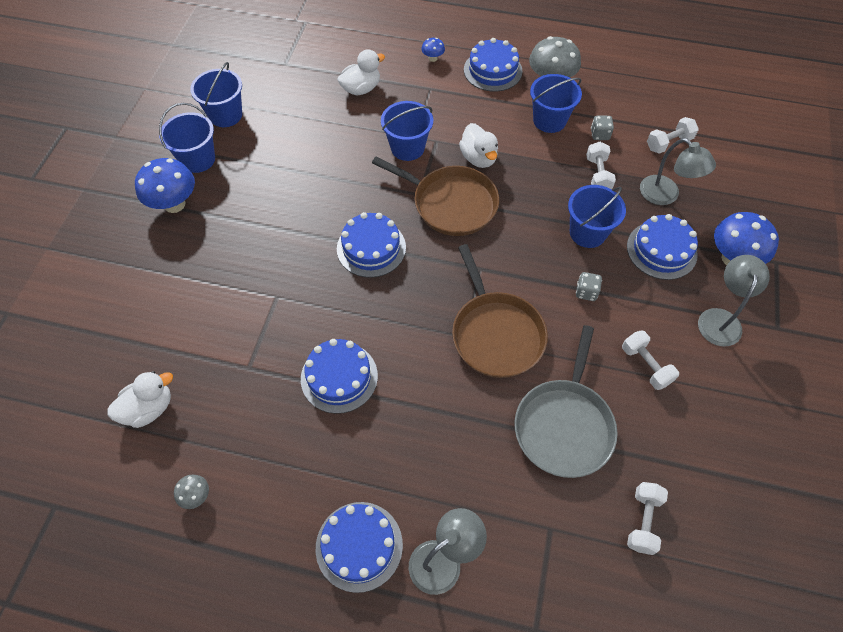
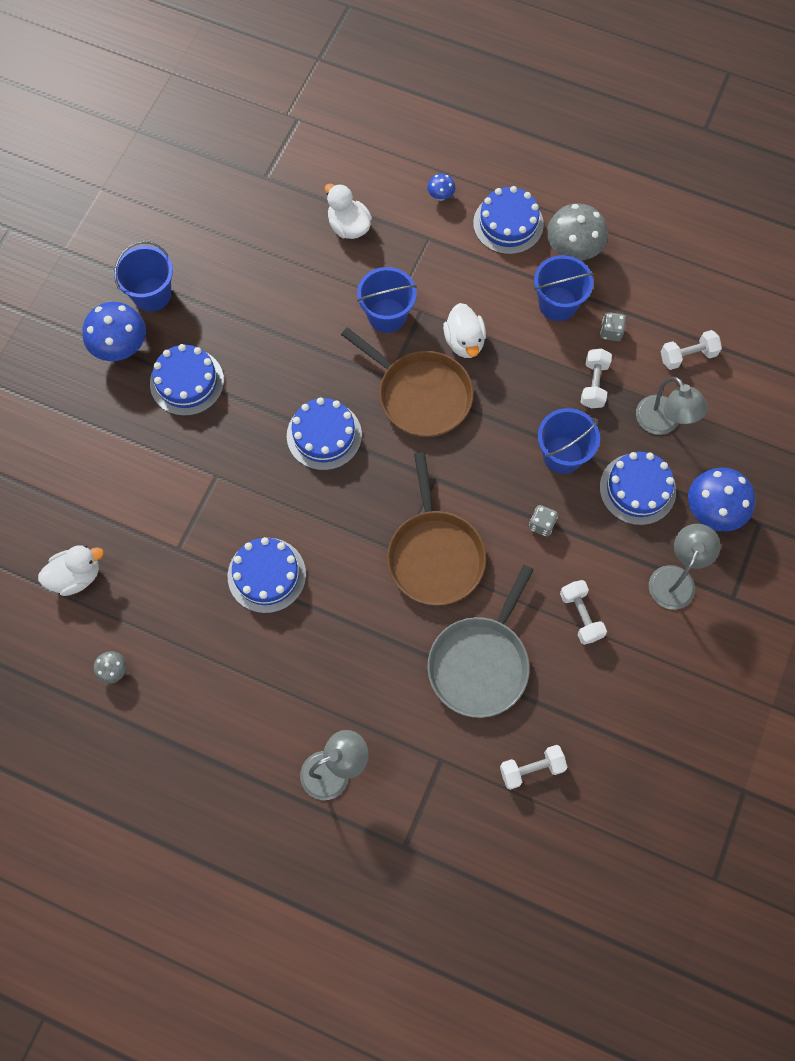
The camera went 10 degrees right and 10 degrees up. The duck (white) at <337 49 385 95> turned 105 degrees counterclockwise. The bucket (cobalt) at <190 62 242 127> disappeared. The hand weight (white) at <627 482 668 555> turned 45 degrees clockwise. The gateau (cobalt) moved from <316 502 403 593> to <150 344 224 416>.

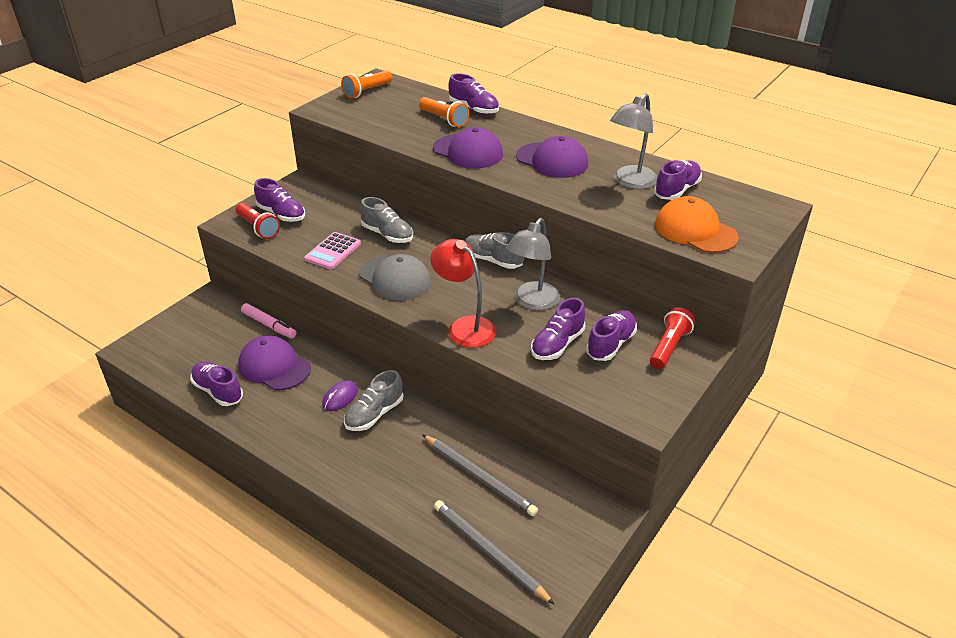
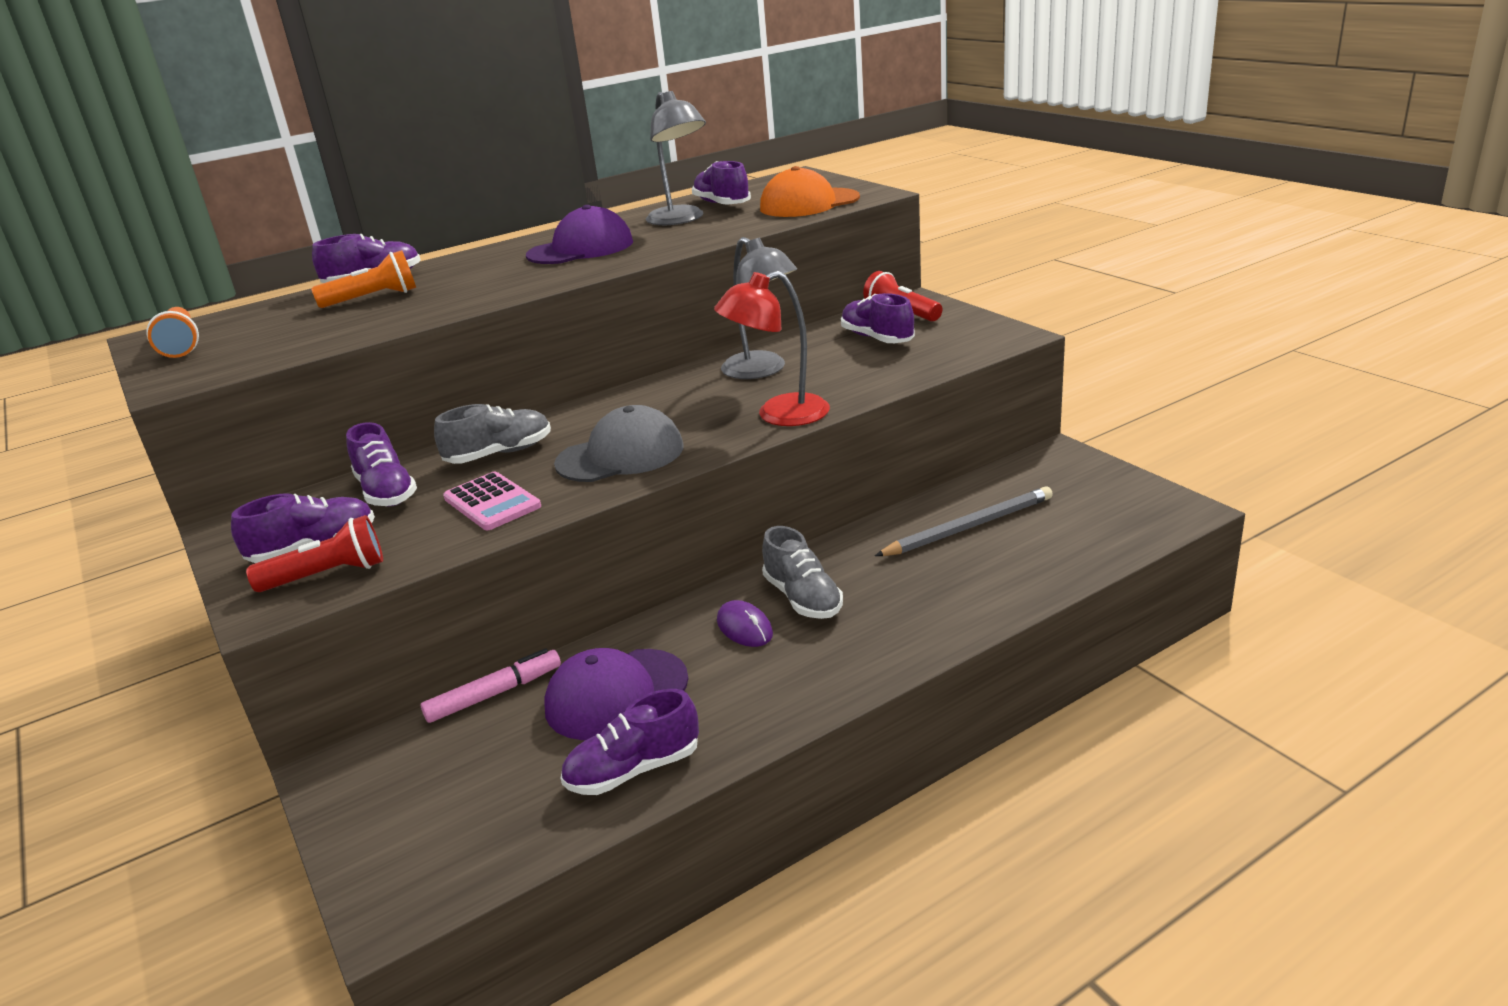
The camera went 65 degrees left and 10 degrees down. The cap (royal purple) at <433 127 503 168> disappeared. The lace-up shoe (gray) at <465 232 525 269> disappeared. The lace-up shoe (royal purple) moved from <531 298 585 360> to <346 422 417 506>. The wooden pencil (gray) at <434 500 555 605> disappeared.

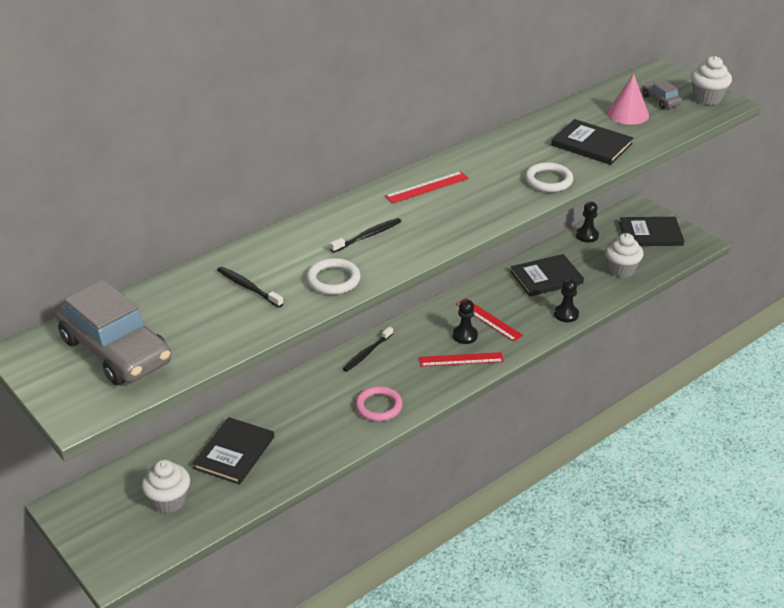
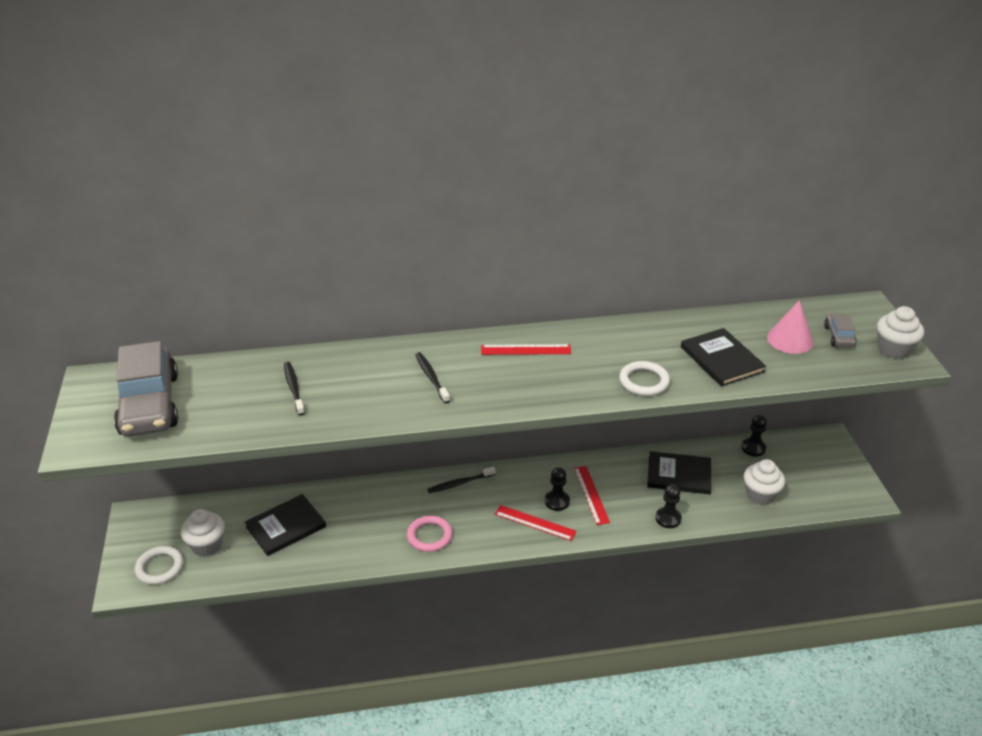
The camera went 30 degrees right and 0 degrees up. The hardcover (ebony) at <619 217 684 246> disappeared. The dental brush (ebony) at <330 218 401 253> turned 105 degrees counterclockwise. The torus (white) moved from <306 258 361 295> to <135 546 183 585>.

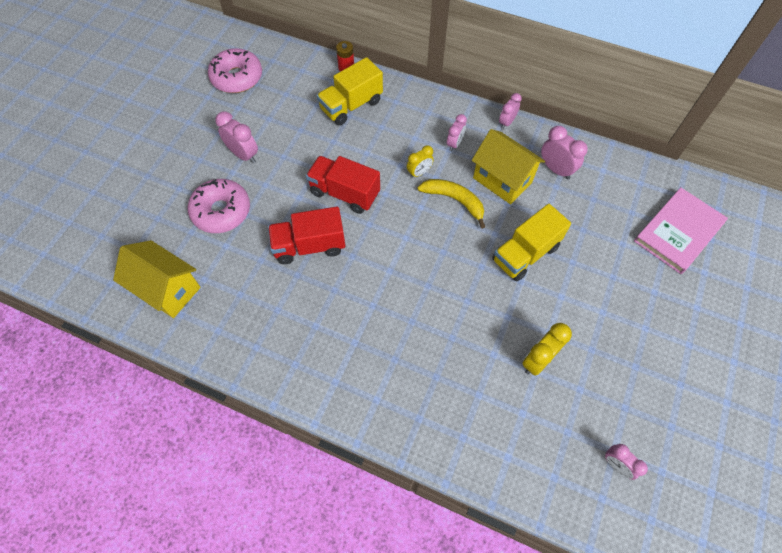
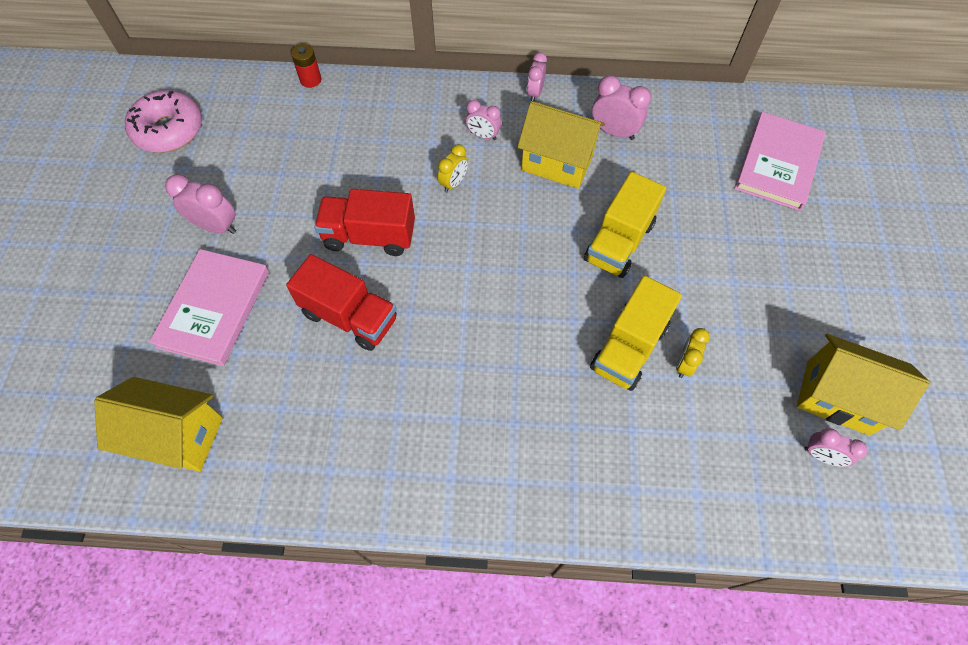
The camera went 20 degrees left and 0 degrees up. The lorry (bright yellow) moved from <317 57 383 125> to <590 276 682 391>. The alarm clock (rose-pink) at <447 114 467 151> turned 105 degrees clockwise. The glazed donut (rose-pink) at <188 179 250 233> was replaced by the hardcover (rose-pink) at <149 249 269 366>. The banana fruit (bright yellow) at <417 179 485 229> disappeared. The lorry (scarlet) at <268 207 345 264> turned 120 degrees counterclockwise. The alarm clock (bright yellow) at <522 323 572 376> changed to 0.66 times the size. The toy house (bright yellow) at <797 334 930 436> appeared.

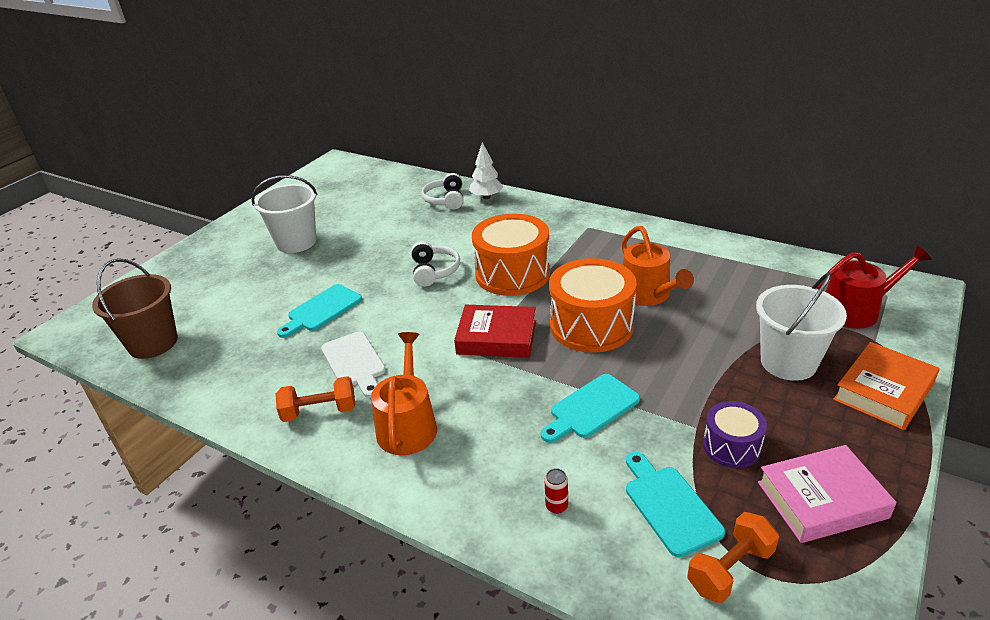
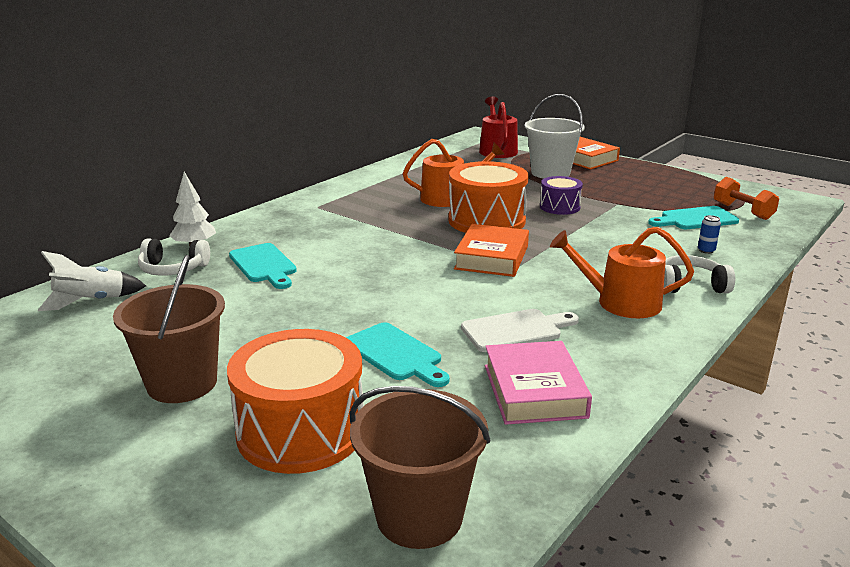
The camera went 85 degrees left and 10 degrees down. The bucket (white) at <252 175 318 253> became the bucket (russet) at <113 255 225 403>. The toy drum (orange) moved from <472 214 550 296> to <227 329 364 474>. The headphones (white) moved from <411 241 460 287> to <664 255 735 293>. The hardcover (scarlet) at <454 305 536 358> became the hardcover (orange) at <454 224 529 277>. The bread board (teal) moved from <541 374 640 443> to <229 243 297 289>. The hand weight (orange) at <276 376 355 422> disappeared. The toy drum (royal purple) moved from <703 401 767 468> to <540 176 583 215>. The hardcover (rose-pink) moved from <758 445 896 543> to <485 341 592 425>. The can (scarlet) at <545 468 568 514> became the can (cobalt) at <698 215 721 254>. The rocket (white) at <38 251 146 311> appeared.

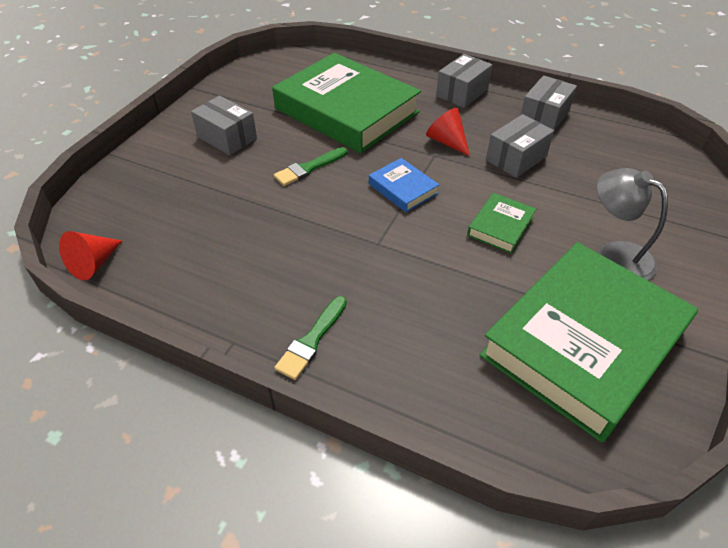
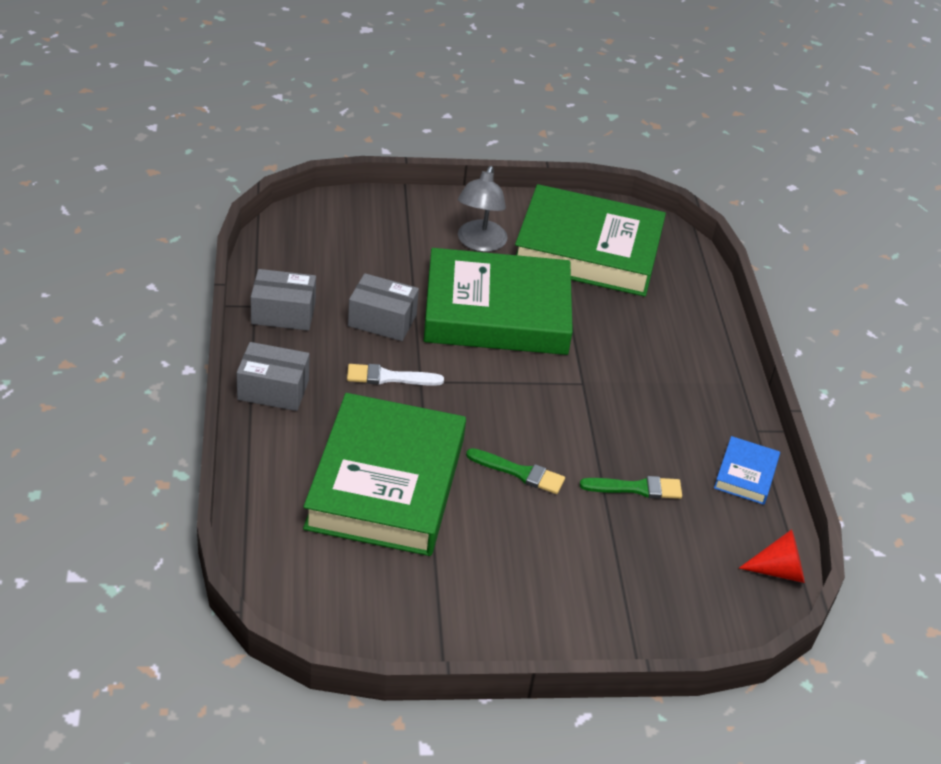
The camera went 125 degrees left and 5 degrees down. The package (gray) at <191 96 257 155> disappeared. The cone shape (scarlet) at <426 108 470 156> was replaced by the paint brush (white) at <347 364 444 386>. The hardcover (cobalt) moved from <369 158 439 213> to <714 436 780 505>. The hardcover (emerald) at <467 193 536 254> changed to 2.38 times the size. The paint brush (emerald) moved from <274 296 347 380> to <580 476 682 499>.

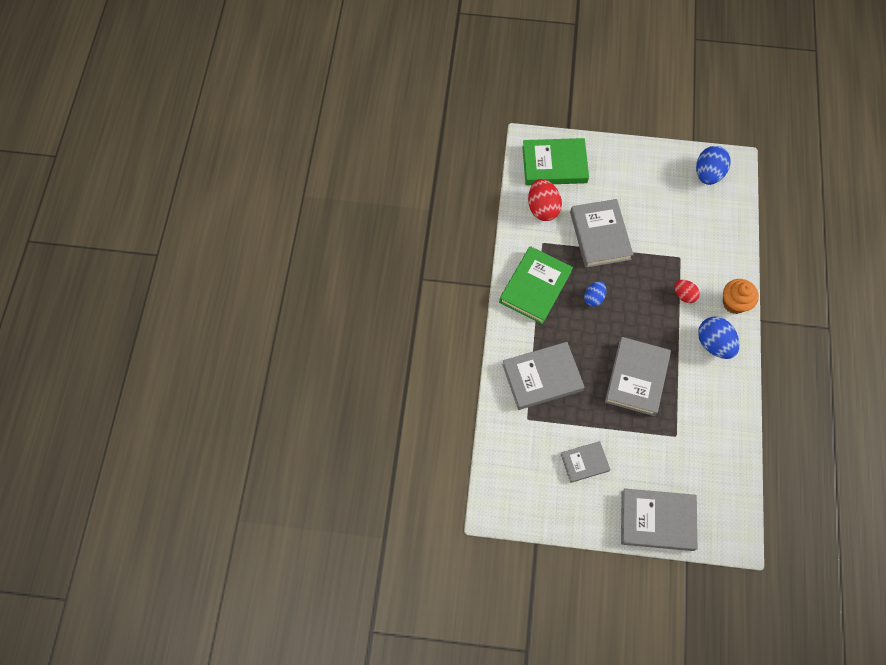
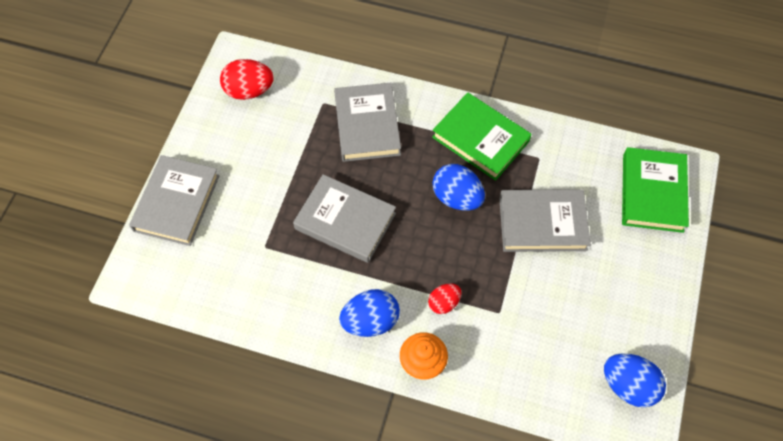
The camera went 100 degrees right and 5 degrees down. The egg (scarlet) moved from <528 179 562 221> to <220 59 274 100>. The egg (cobalt) at <584 281 606 307> changed to 1.66 times the size. The hardcover (gray) at <561 441 611 483> disappeared.

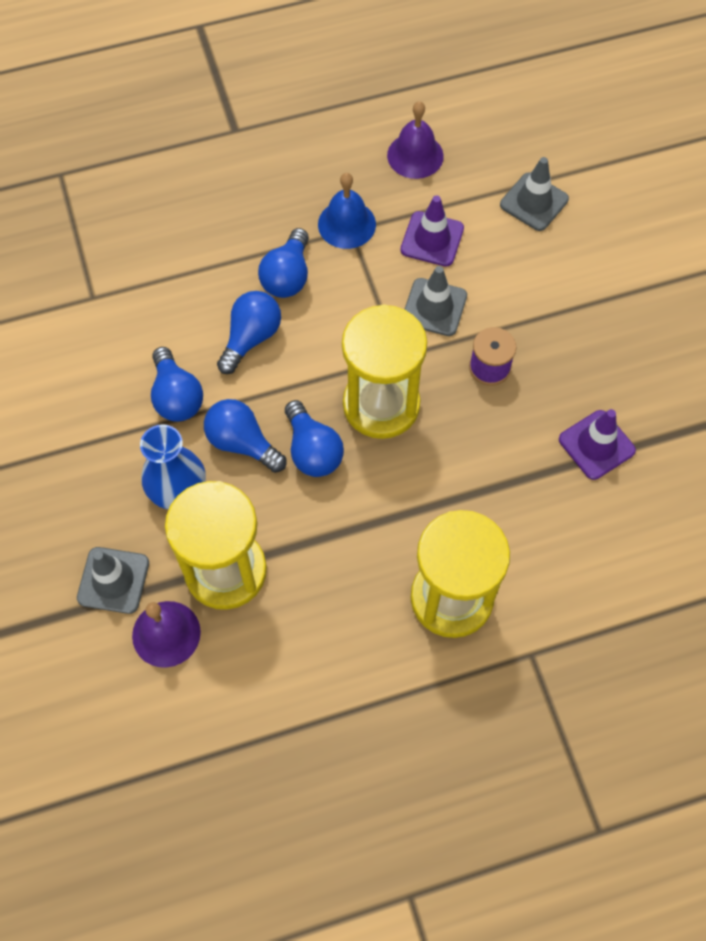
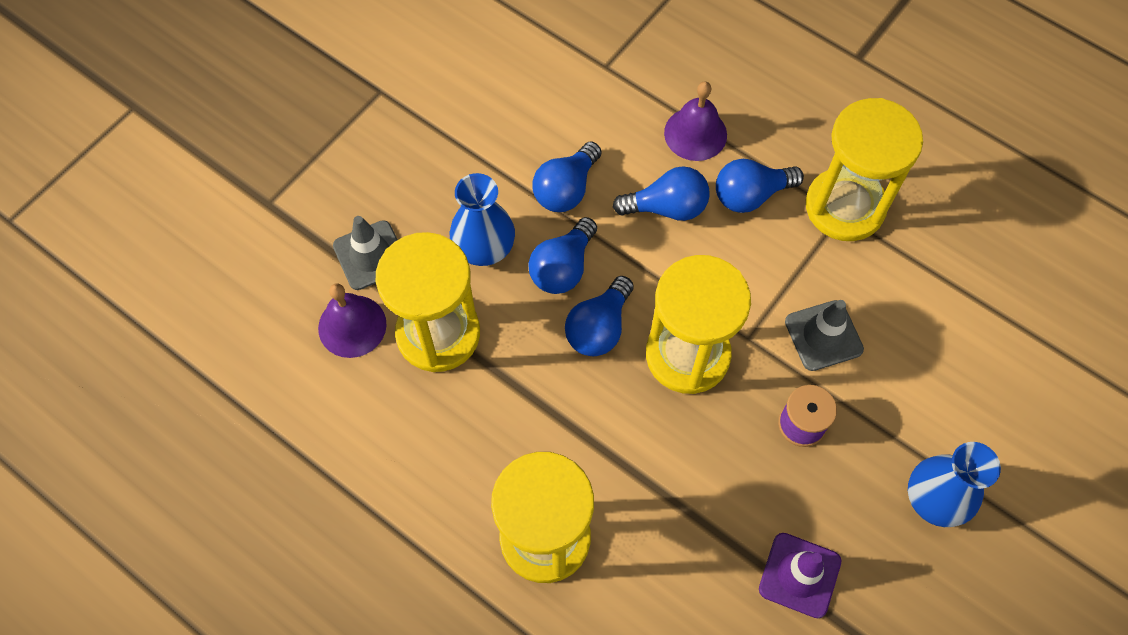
The camera went 55 degrees right and 0 degrees up. The hand bell (royal purple) moved from <387 101 444 179> to <664 82 727 161>. The road cone (gray) at <500 157 569 231> disappeared. The hand bell (cobalt) at <318 173 376 249> was replaced by the hourglass (bright yellow) at <806 98 923 241>. The road cone (royal purple) at <400 195 464 267> disappeared. The bulb (cobalt) at <204 399 287 473> turned 150 degrees counterclockwise. The vase (cobalt) at <908 442 1001 527> appeared.

